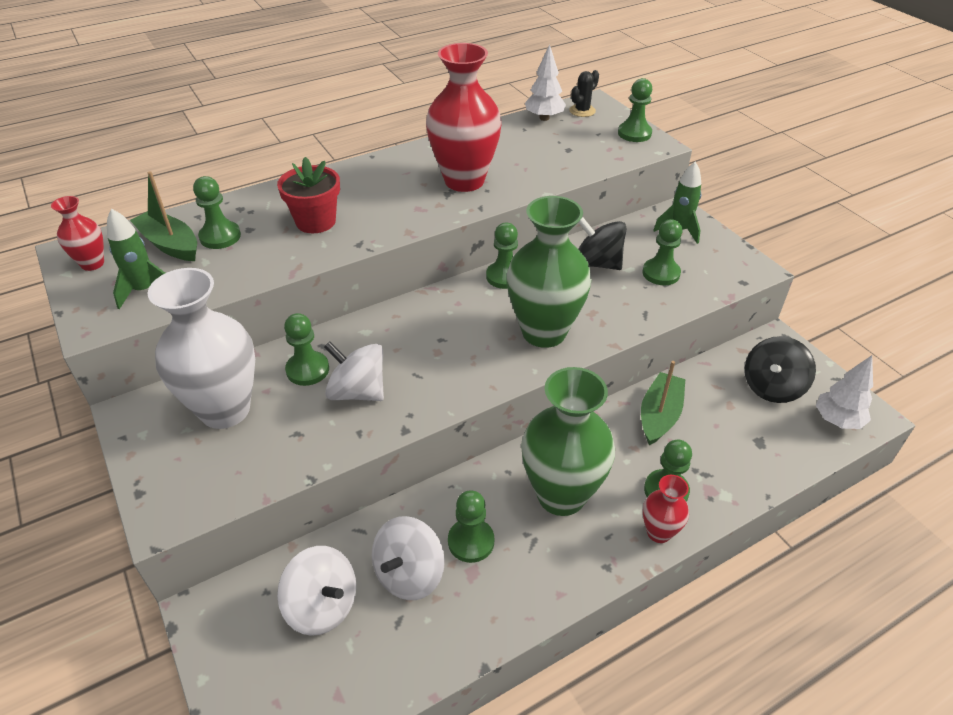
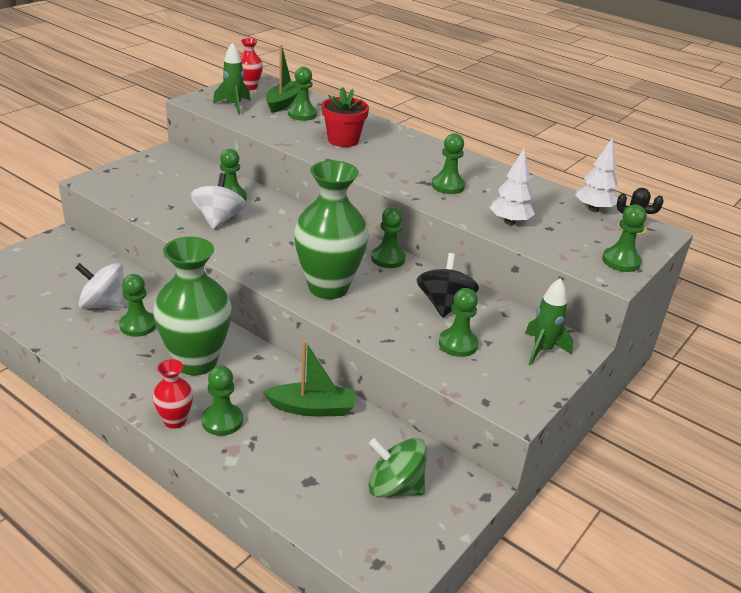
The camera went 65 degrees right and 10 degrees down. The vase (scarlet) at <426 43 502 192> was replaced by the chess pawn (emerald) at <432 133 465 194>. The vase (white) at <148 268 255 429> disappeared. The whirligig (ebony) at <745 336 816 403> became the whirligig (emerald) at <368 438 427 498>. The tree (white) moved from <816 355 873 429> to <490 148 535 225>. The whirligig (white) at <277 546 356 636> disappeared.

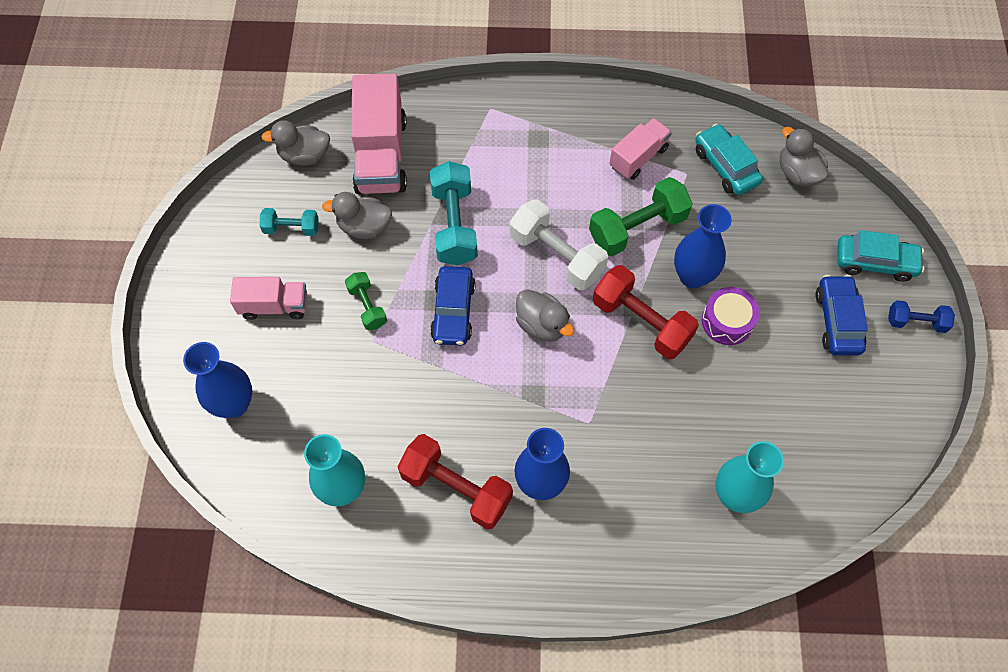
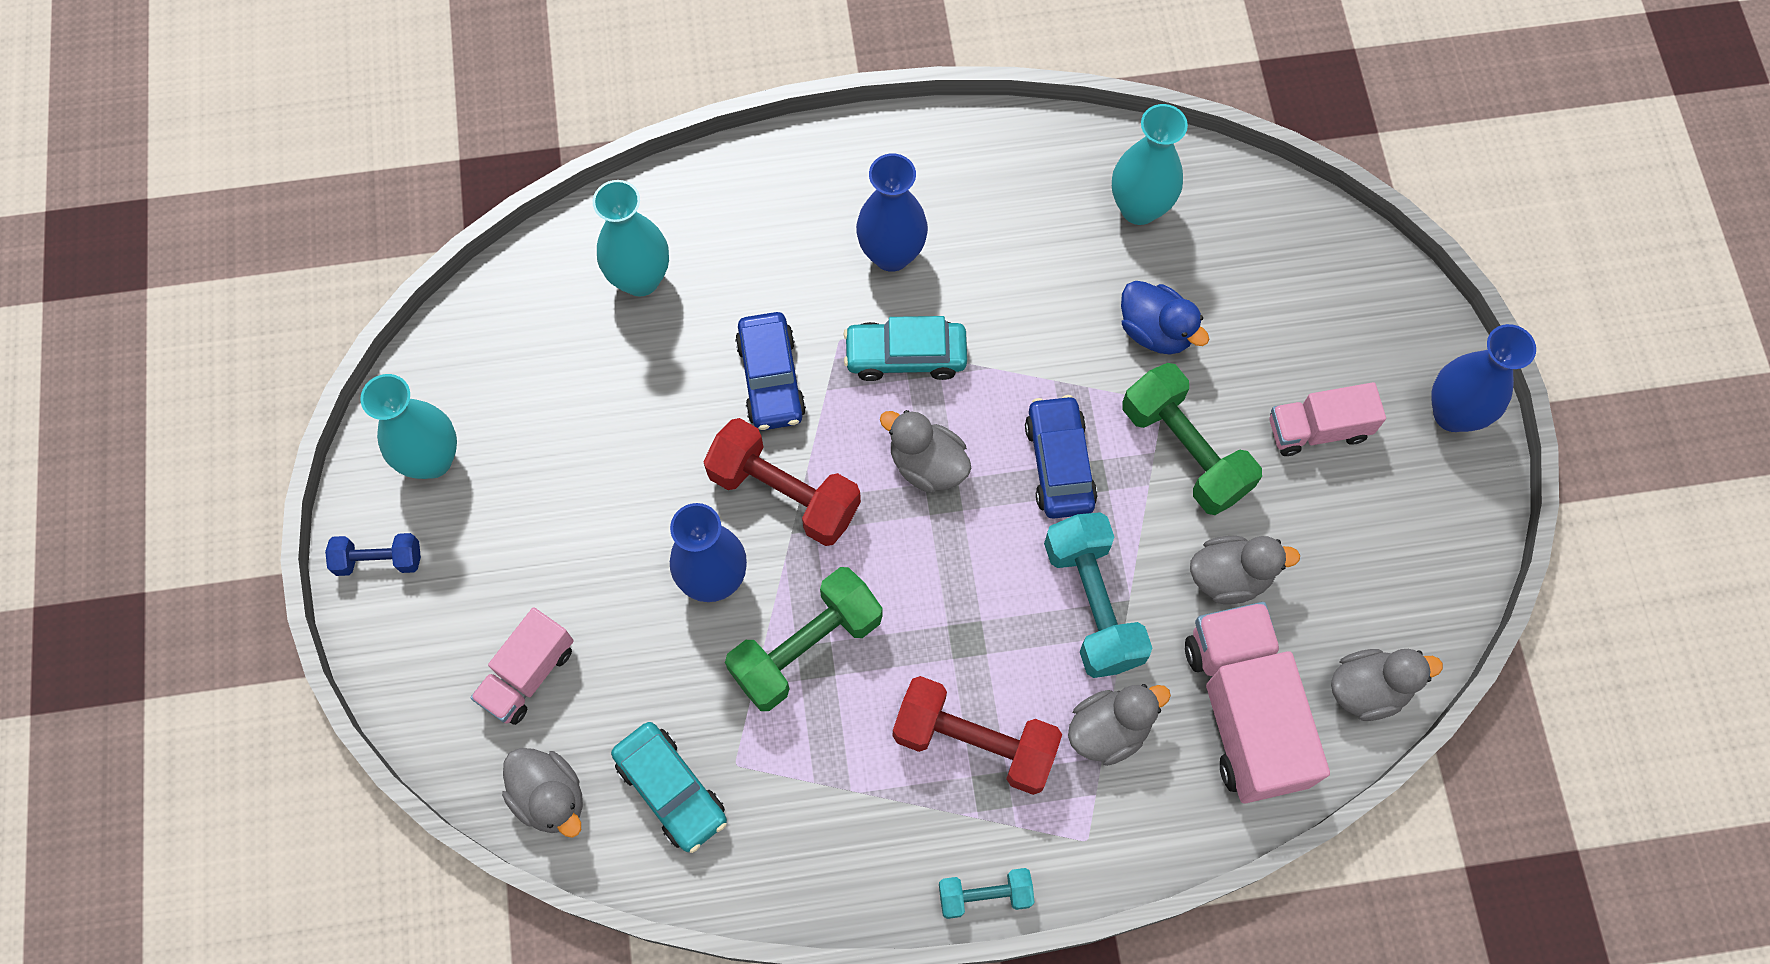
The camera went 170 degrees right and 5 degrees up. The lorry (rose-pink) moved from <609 118 672 180> to <470 607 574 725>. The hand weight (white) at <509 199 608 290> disappeared. The hand weight (teal) moved from <260 208 319 236> to <939 868 1035 919>. The toy car (teal) moved from <837 230 925 282> to <844 316 967 381>. The hand weight (emerald) at <345 272 387 330> changed to 1.78 times the size. The toy car (cobalt) moved from <815 275 868 355> to <735 312 806 430>. The toy drum (royal purple) at <702 287 760 345> disappeared. The vase (cobalt) moved from <183 342 252 418> to <1432 324 1536 432>. The hand weight (scarlet) moved from <398 434 513 529> to <893 676 1062 795>. The duck (cobalt) at <1121 281 1209 354> appeared. The vase (teal) at <360 374 457 479> appeared. The duck (gray) at <1068 684 1171 766> appeared.

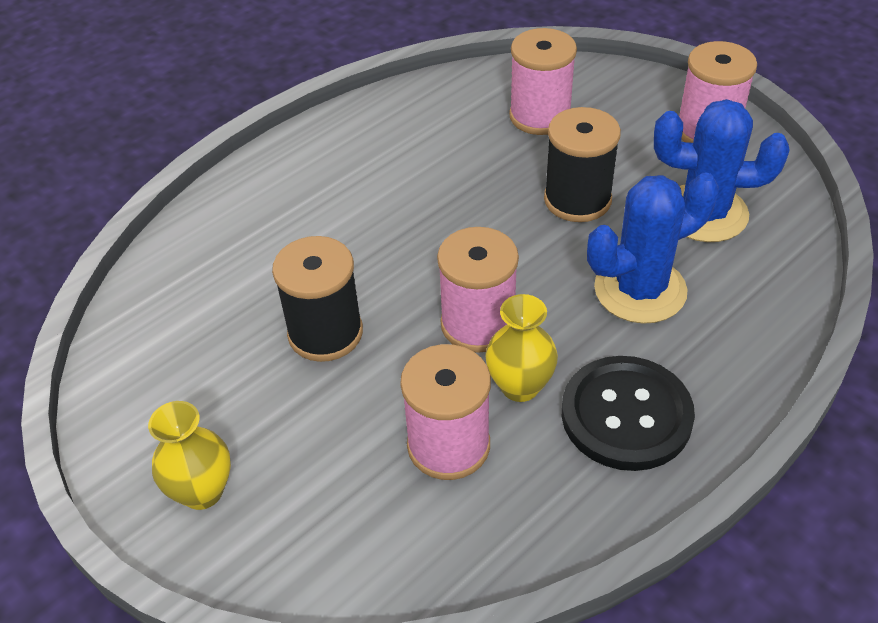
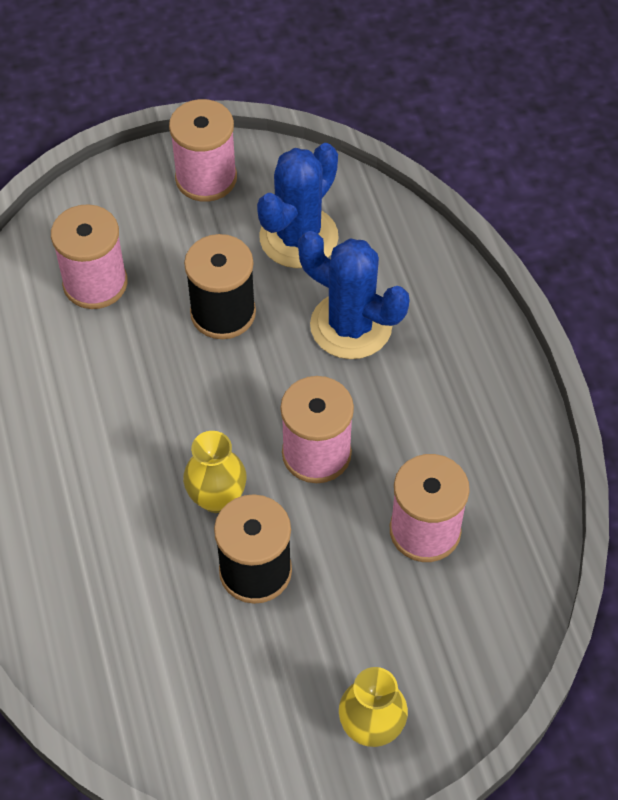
The camera went 65 degrees left and 10 degrees up. The cactus (cobalt) at <587 172 719 324> turned 60 degrees counterclockwise. The vase (bright yellow) moved from <485 294 558 402> to <183 431 246 513>. The shirt button (ebony) at <562 356 695 471> disappeared.

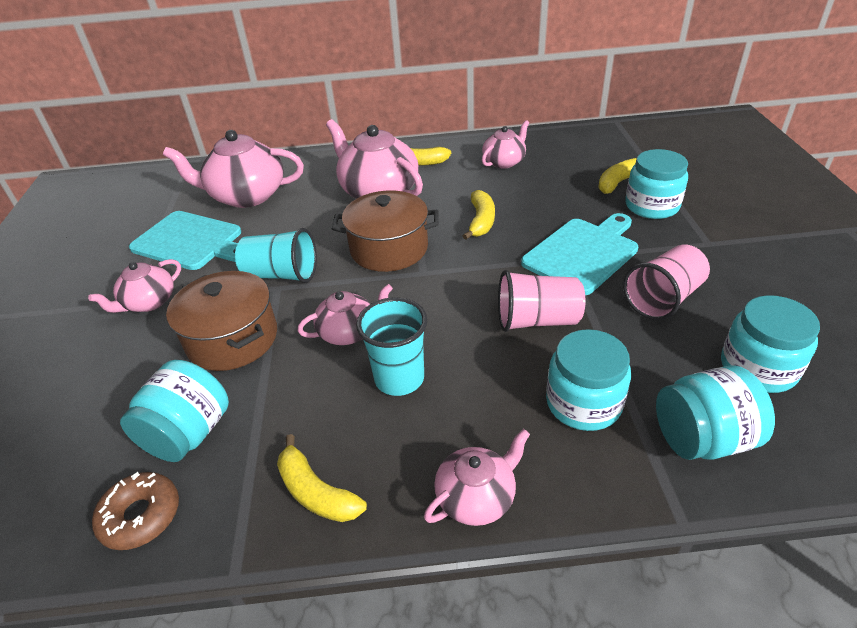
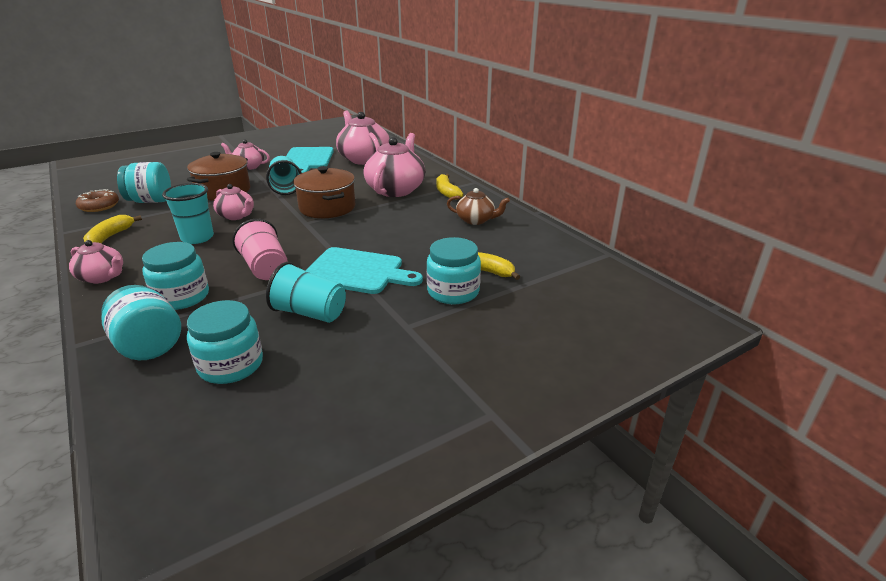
The camera went 60 degrees right and 10 degrees down. The tea pot (rose-pink) at <482 120 529 169> became the tea pot (russet) at <447 188 510 225>. The banana fruit (bright yellow) at <463 190 495 240> disappeared. The tumbler (rose-pink) at <623 245 710 320> became the tumbler (teal) at <266 262 346 323>.

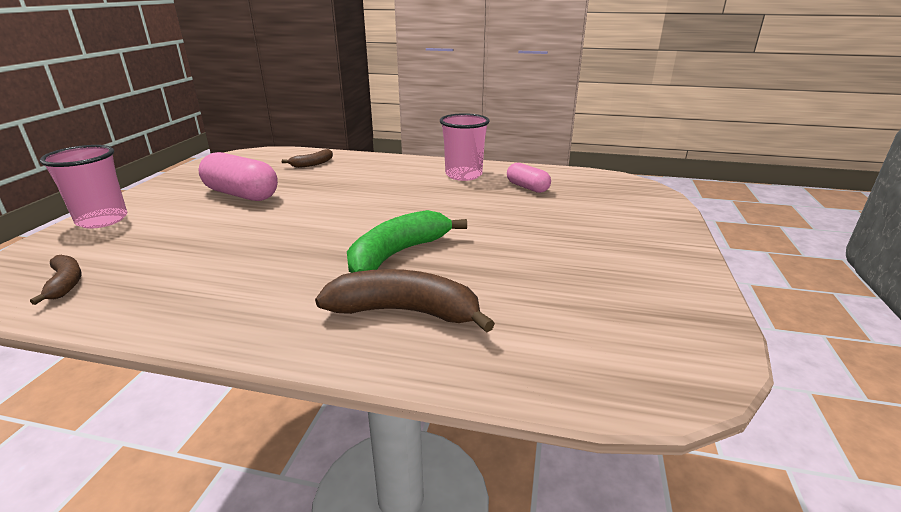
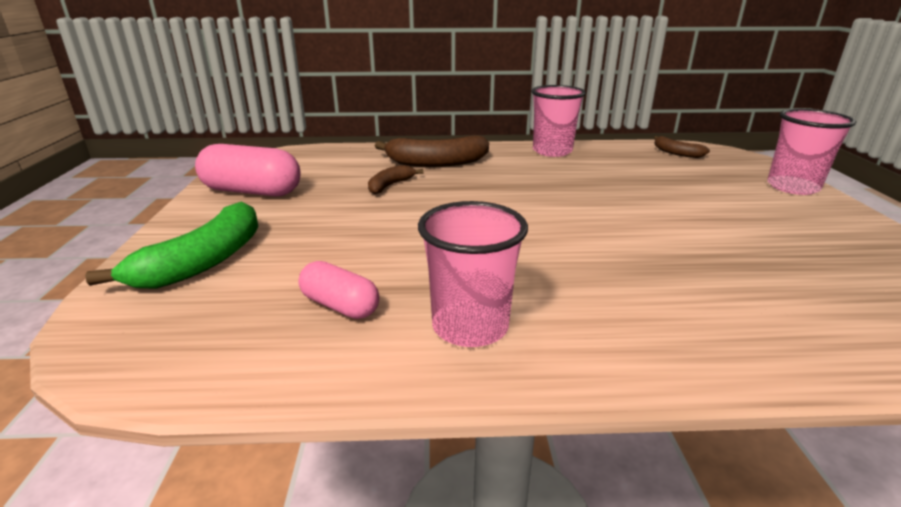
The camera went 165 degrees right and 0 degrees up. The banana fruit (russet) moved from <282 149 333 168> to <368 165 423 194>. The pill shape (rose-pink) moved from <199 152 278 201> to <195 144 301 196>. The banana fruit (emerald) moved from <347 210 467 273> to <85 202 259 289>. The tumbler (rose-pink) at <531 85 586 157> appeared.

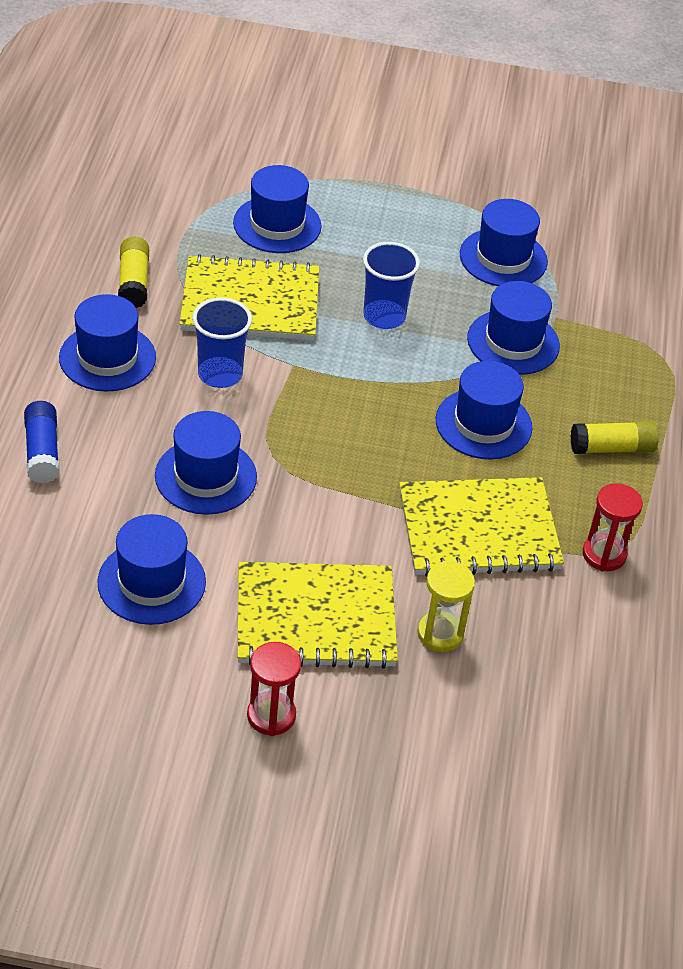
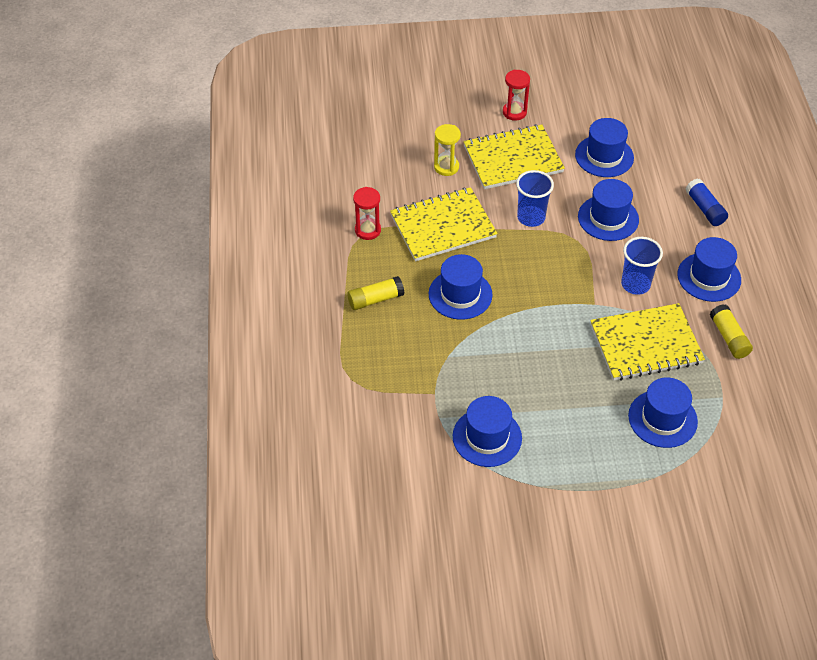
The camera went 170 degrees right and 5 degrees up. The tumbler (cobalt) moved from <363 242 420 329> to <516 170 554 227>. The hat (cobalt) at <467 281 560 375> disappeared.

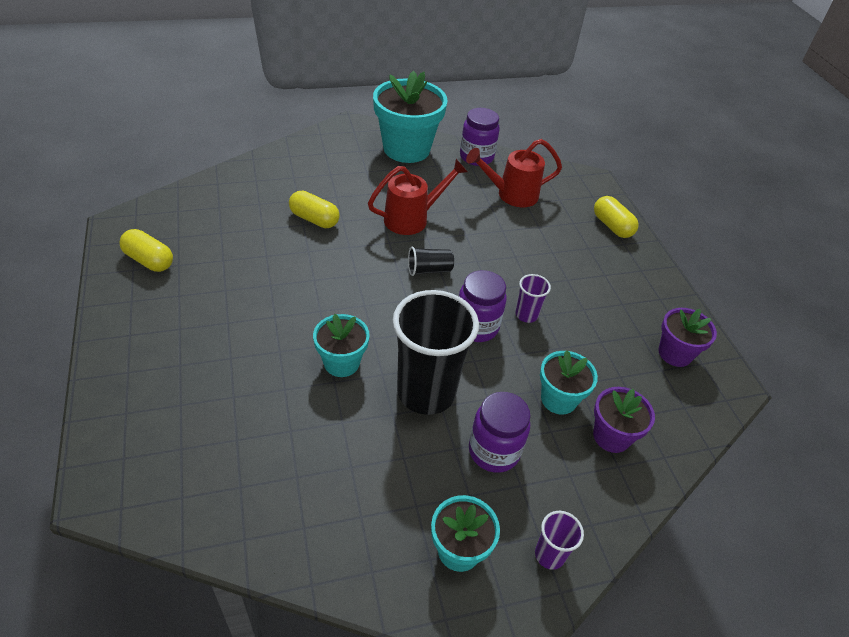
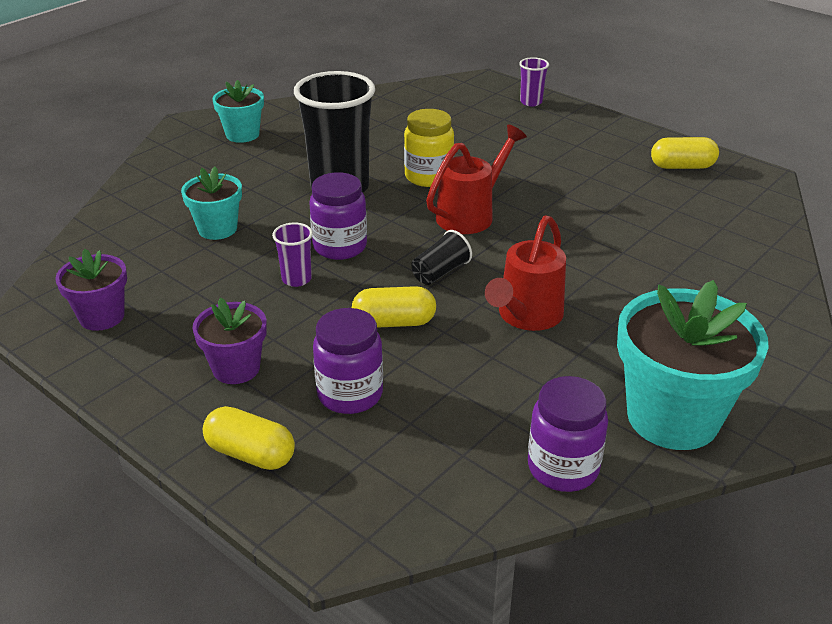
The camera went 150 degrees right and 10 degrees down. The sprinkling can (scarlet) moved from <466 139 562 207> to <426 124 527 234>. The pill shape (bright yellow) moved from <289 191 340 228> to <352 286 436 328>. The plant pot (teal) at <313 314 369 377> was replaced by the jam jar (bright yellow) at <404 109 454 187>. The plant pot (royal purple) moved from <593 387 655 453> to <192 298 267 384>. The jam jar (royal purple) moved from <469 392 531 473> to <313 308 383 414>. The tumbler (royal purple) moved from <535 511 584 570> to <519 57 549 106>.

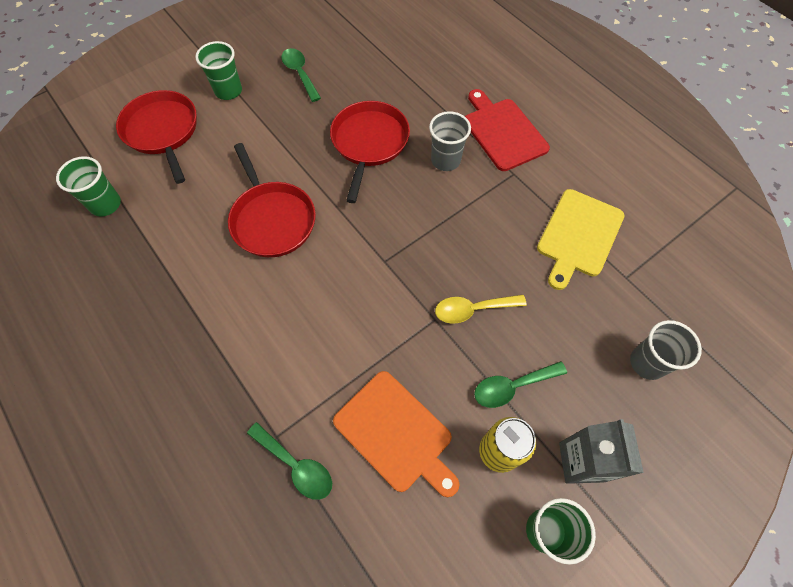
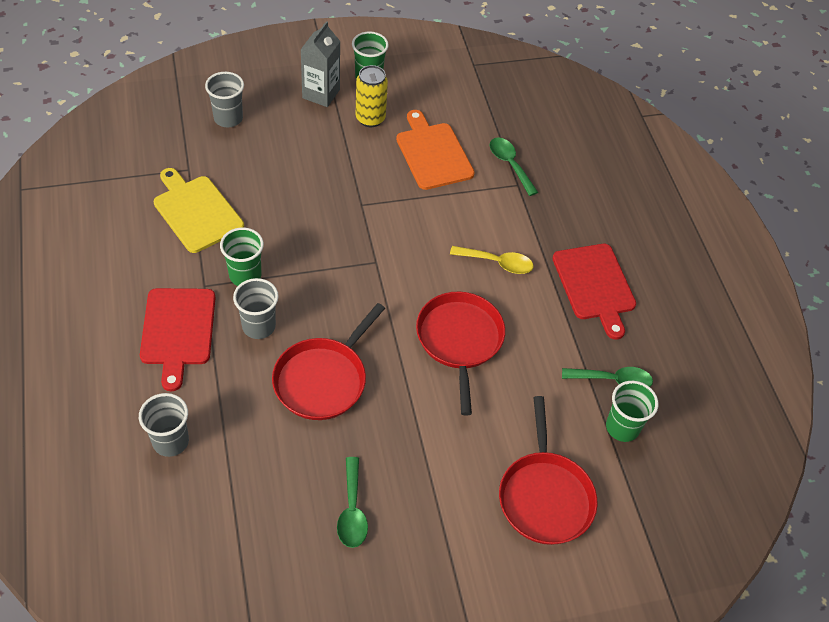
The camera went 160 degrees left and 10 degrees down. The tumbler (emerald) moved from <195 41 242 100> to <220 228 264 286>. The bread board (bright yellow) at <537 189 625 290> turned 90 degrees counterclockwise. The tablespoon (bright yellow) moved from <435 295 527 324> to <450 246 534 274>. The tablespoon (emerald) moved from <474 361 567 408> to <562 367 653 387>. The bread board (scarlet) at <552 244 636 339> appeared. The tumbler (gray) at <139 393 189 457> appeared.

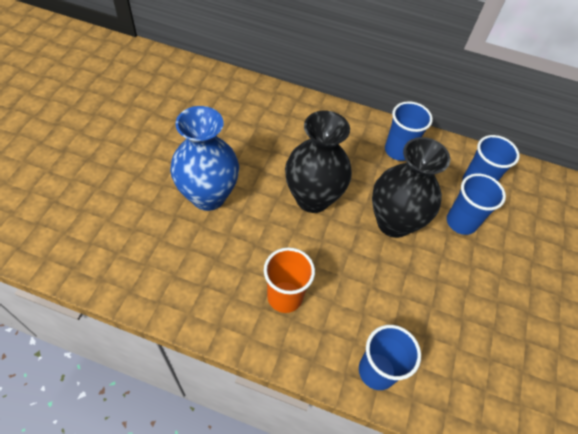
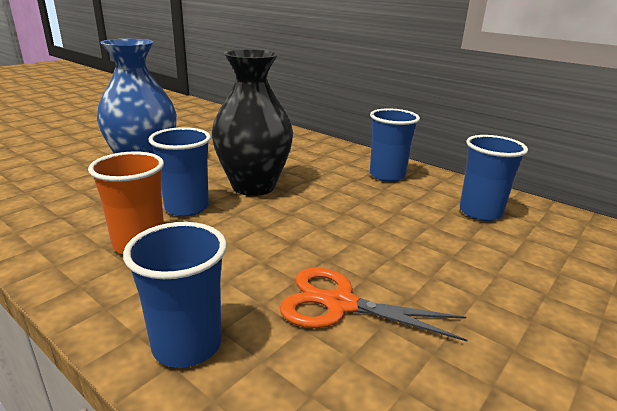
The camera went 25 degrees right and 30 degrees down. The vase (ebony) at <372 137 450 238> disappeared. The tumbler (cobalt) moved from <447 173 506 235> to <148 127 211 216>. The scissors (orange) at <280 268 468 342> appeared.

